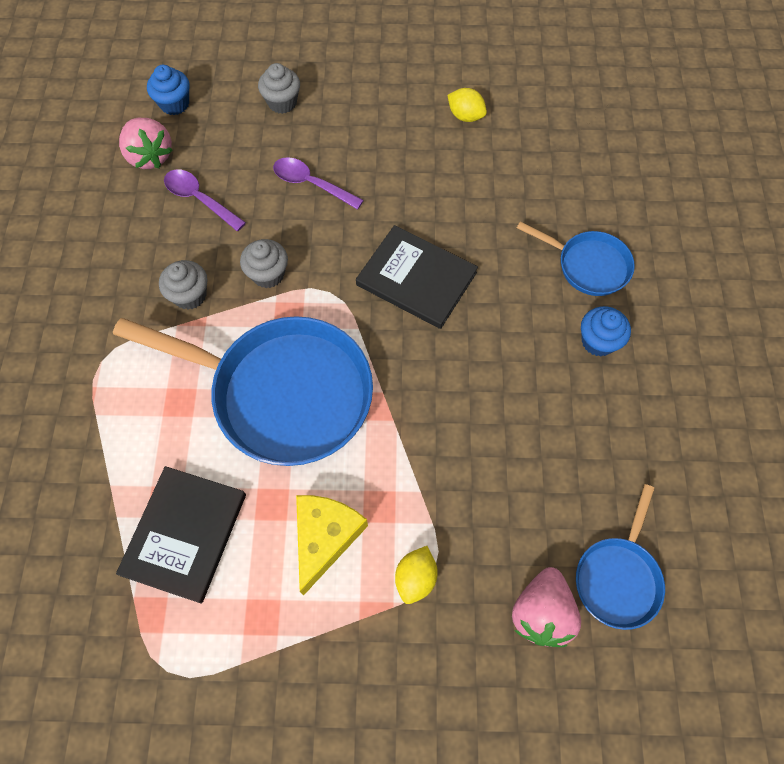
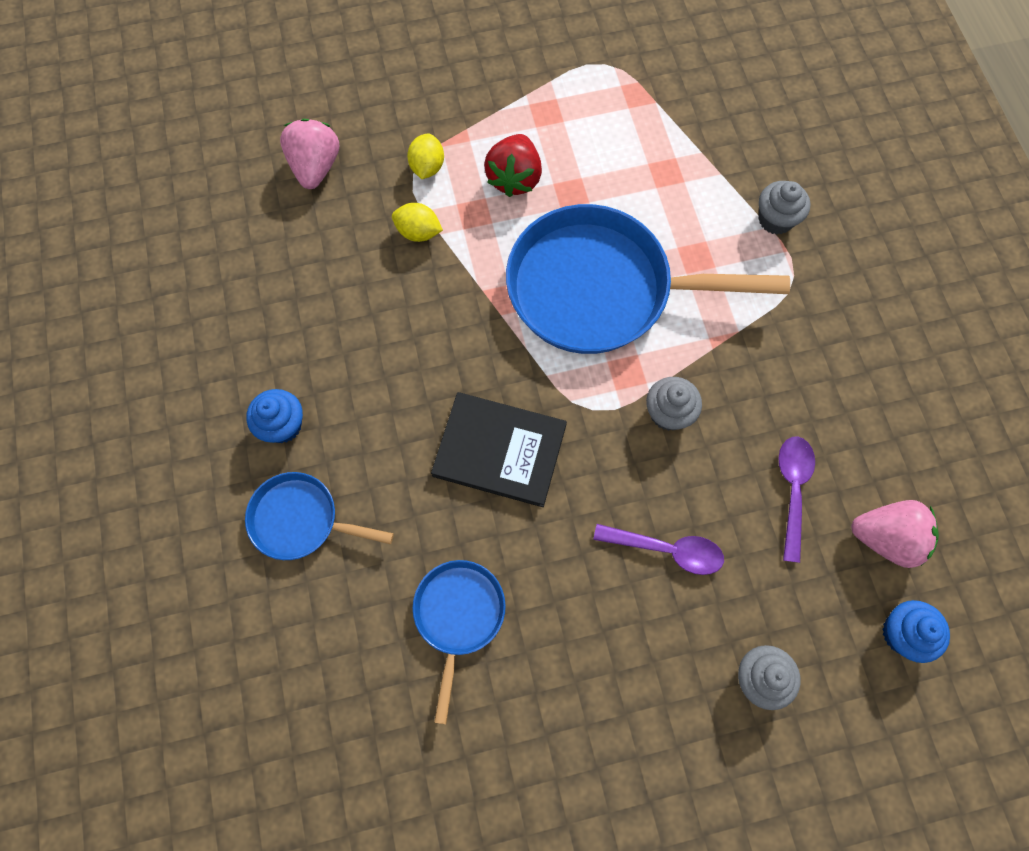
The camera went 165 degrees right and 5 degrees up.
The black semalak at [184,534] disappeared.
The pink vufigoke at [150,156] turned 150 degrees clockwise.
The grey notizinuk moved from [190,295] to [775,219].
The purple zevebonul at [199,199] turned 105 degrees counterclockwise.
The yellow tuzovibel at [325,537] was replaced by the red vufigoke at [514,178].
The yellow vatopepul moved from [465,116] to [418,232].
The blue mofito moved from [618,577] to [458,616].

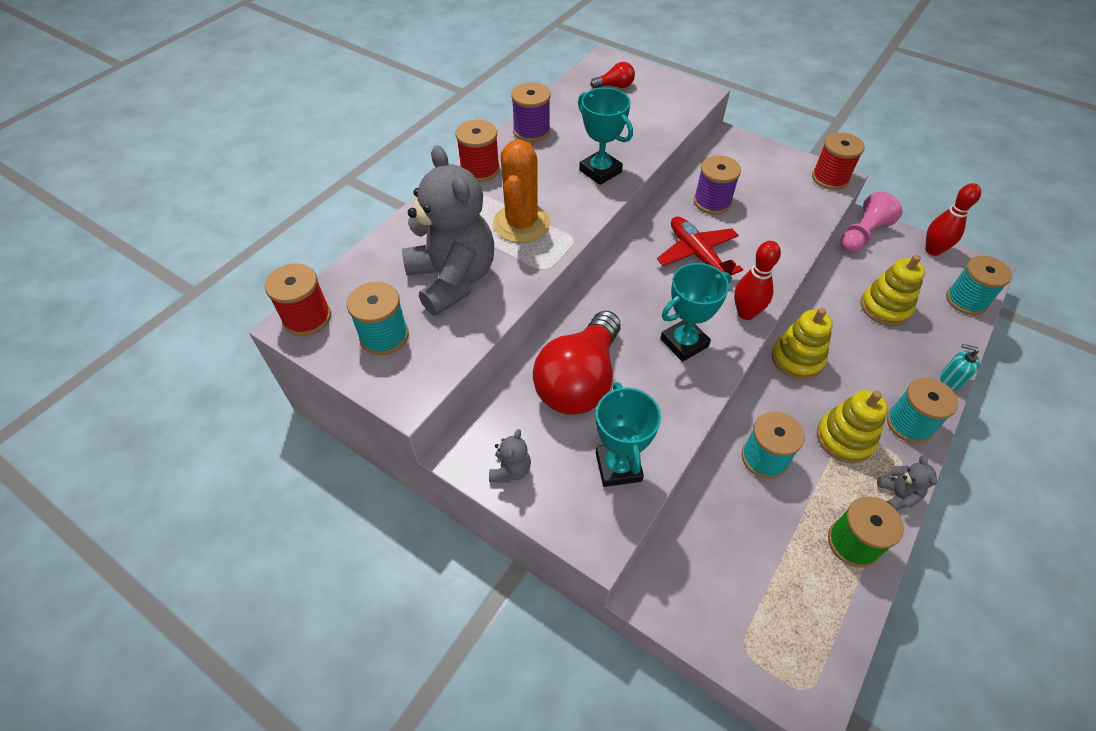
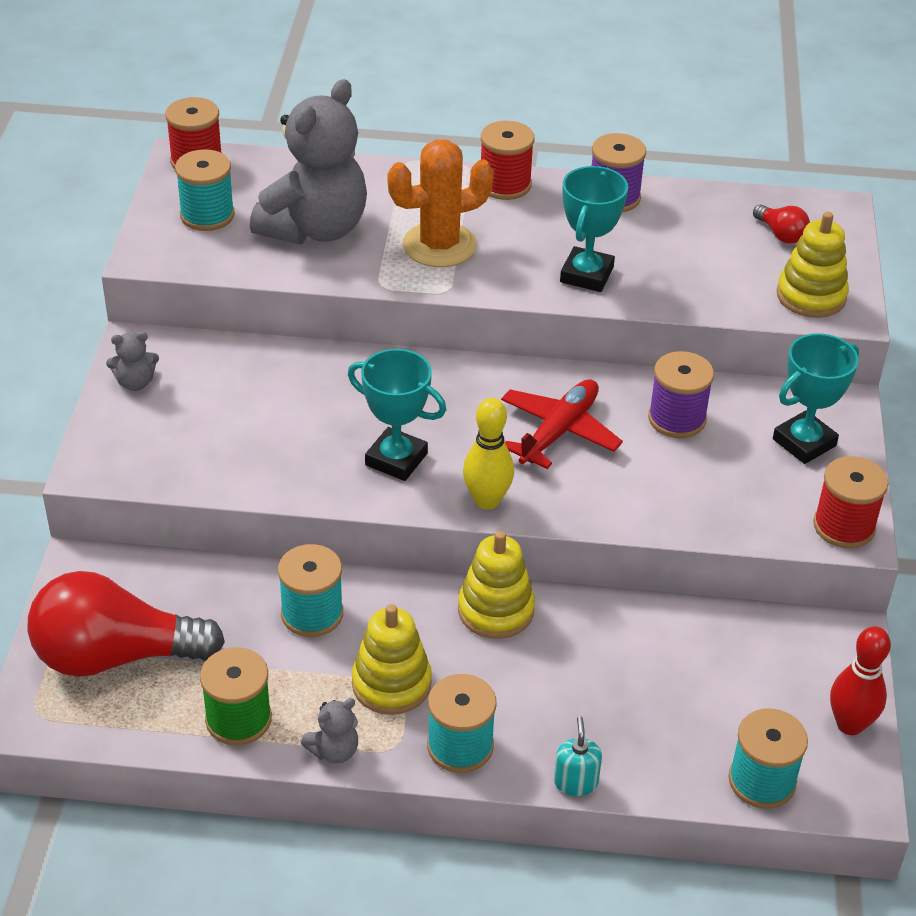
The camera went 60 degrees right and 10 degrees down.
The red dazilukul moved from [579,381] to [115,656].
The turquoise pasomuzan moved from [618,466] to [804,442].
The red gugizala at [746,313] became the yellow gugizala at [487,500].
The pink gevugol at [862,235] disappeared.
The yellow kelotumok moved from [885,307] to [811,296].

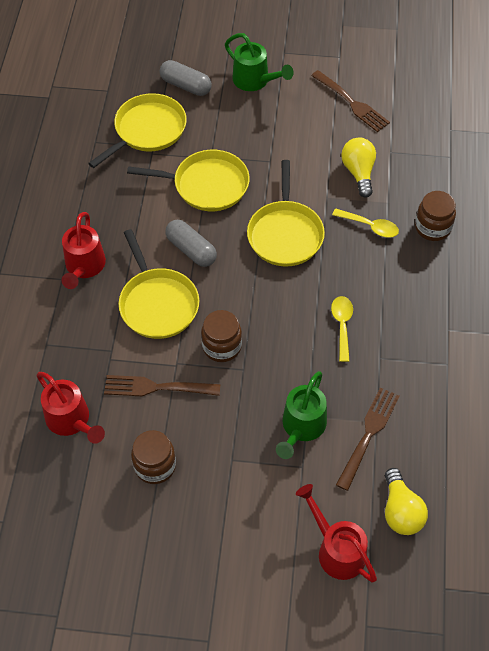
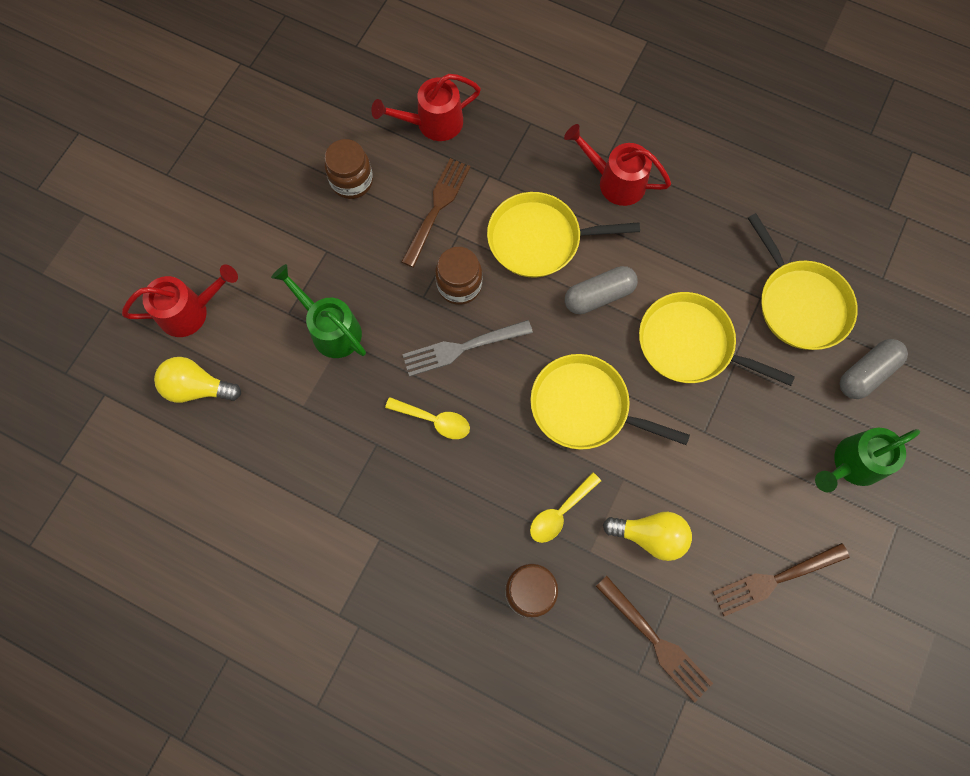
The camera went 110 degrees right and 15 degrees up.
The yellow mofito at [207,185] turned 90 degrees clockwise.
The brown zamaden moved from [368,435] to [655,641].
The grey zamaden at [463,347] appeared.

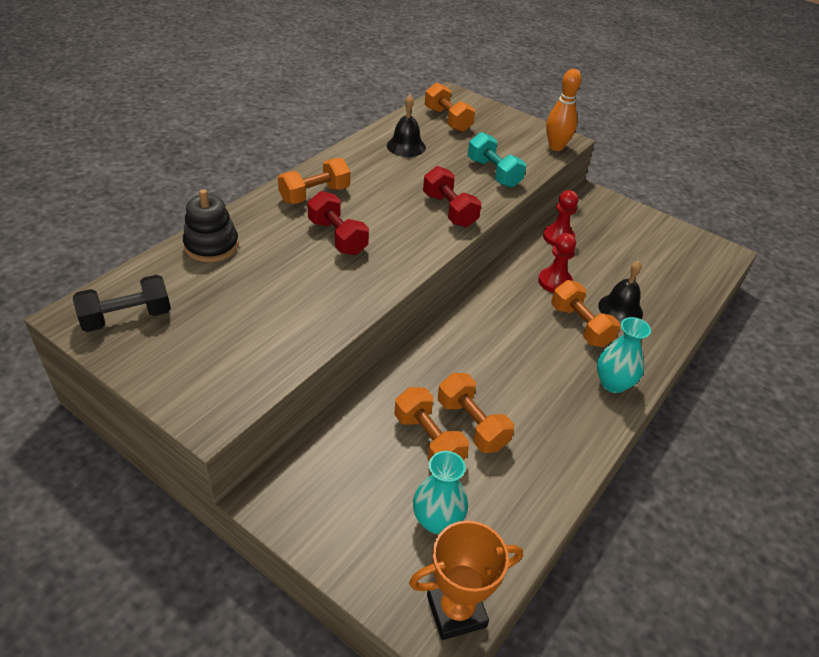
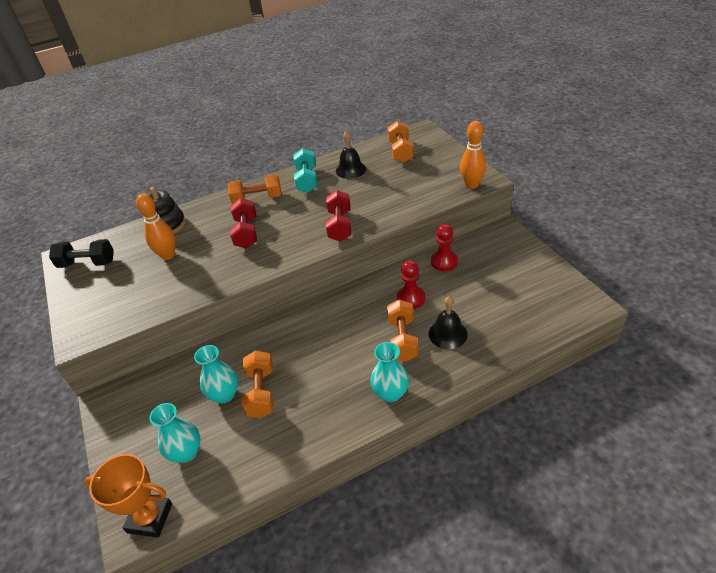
The camera went 35 degrees right and 0 degrees up.
The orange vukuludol at [428,440] was replaced by the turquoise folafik at [224,394].
The turquoise vukuludol moved from [493,173] to [307,180].
The orange gugizala at [168,255] appeared.

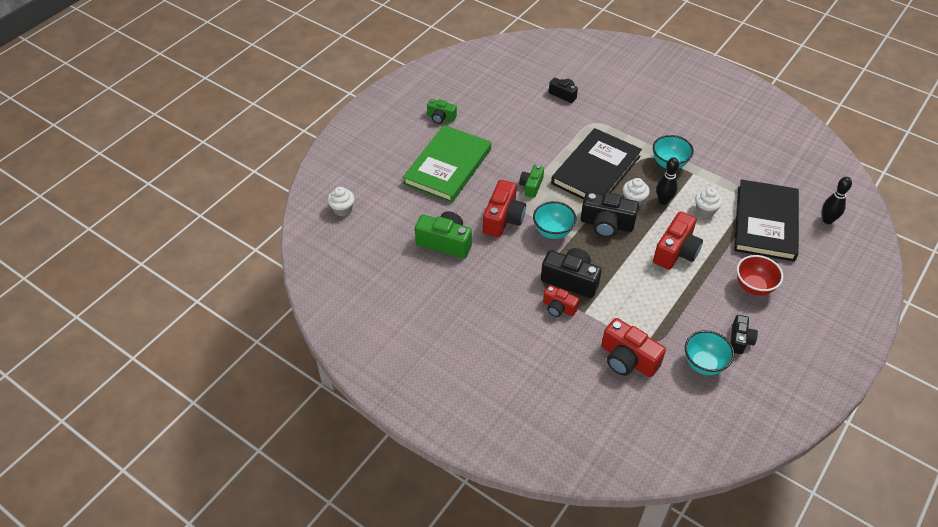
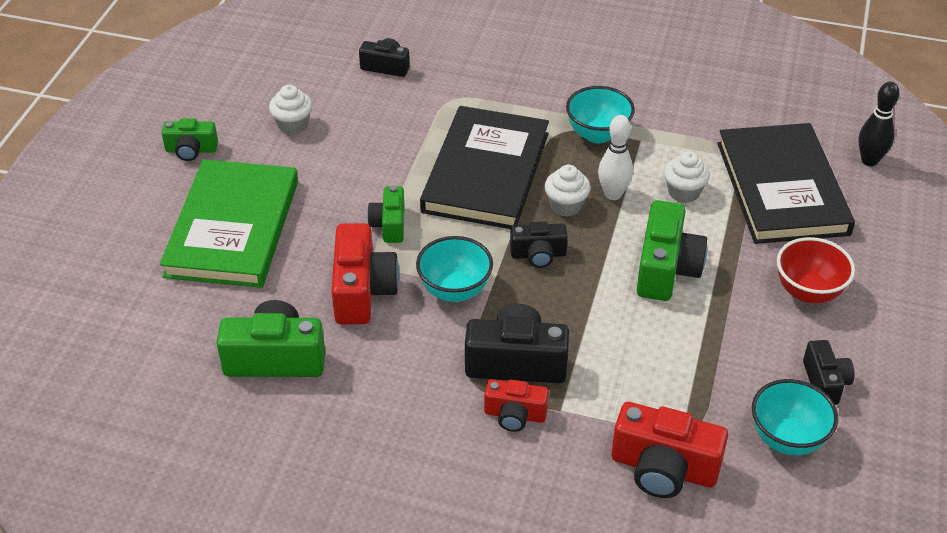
The camera went 20 degrees left and 5 degrees down.
The white notizinuk moved from [342,209] to [293,125].
The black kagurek at [606,224] changed to 0.60 times the size.
The red kagurek at [676,251] became the green kagurek at [666,269].
The black gugizala at [663,201] became the white gugizala at [613,194].

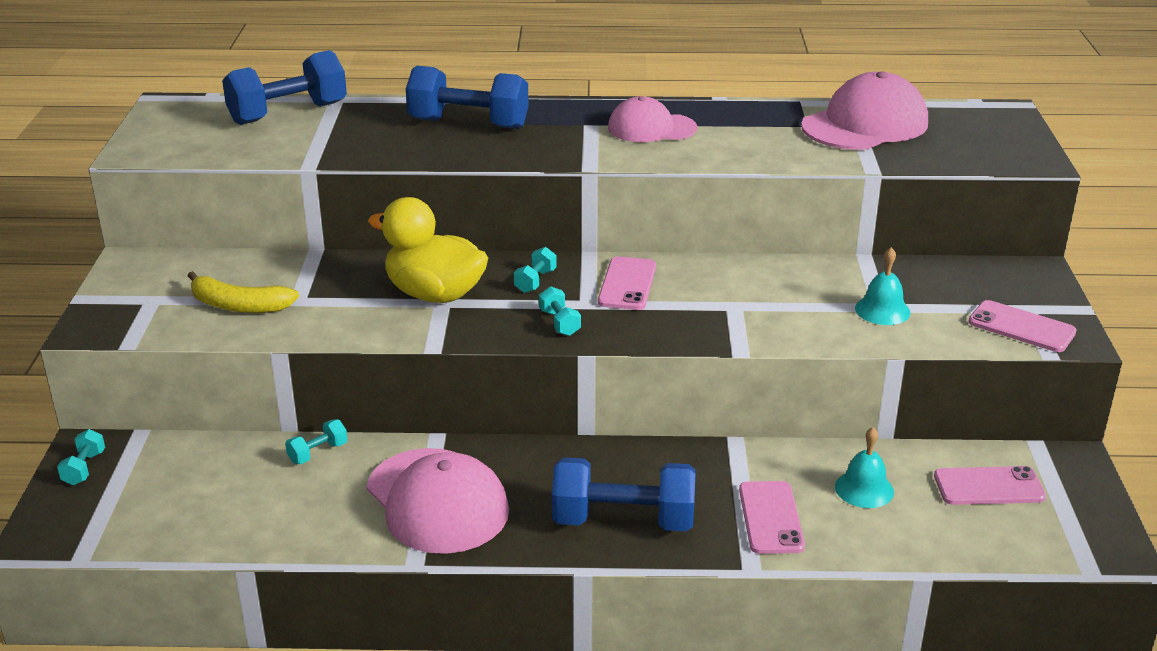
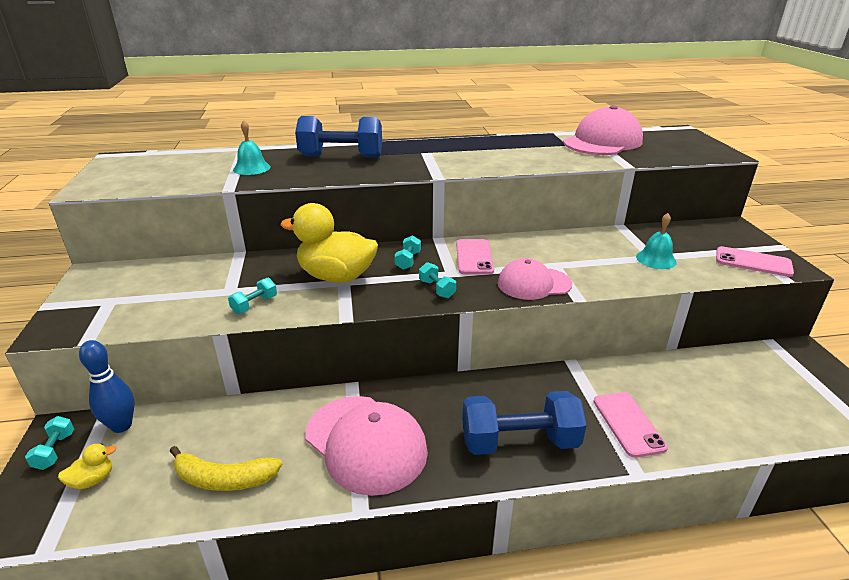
The camera went 10 degrees left and 0 degrees up.
The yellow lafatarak moved from [239,305] to [224,479].
The blue vukuludol at [288,113] disappeared.
The turquoise vukuludol moved from [318,453] to [254,305].
The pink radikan moved from [651,128] to [534,284].
The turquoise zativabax moved from [864,489] to [251,168].
The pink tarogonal at [988,487] disappeared.
The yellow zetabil at [93,480] appeared.
The blue gugizala at [121,426] appeared.

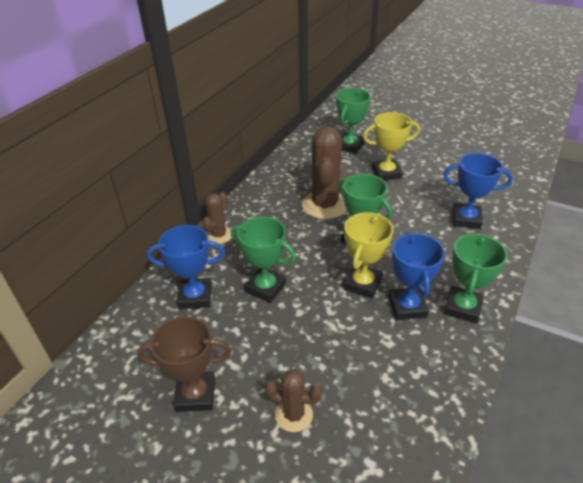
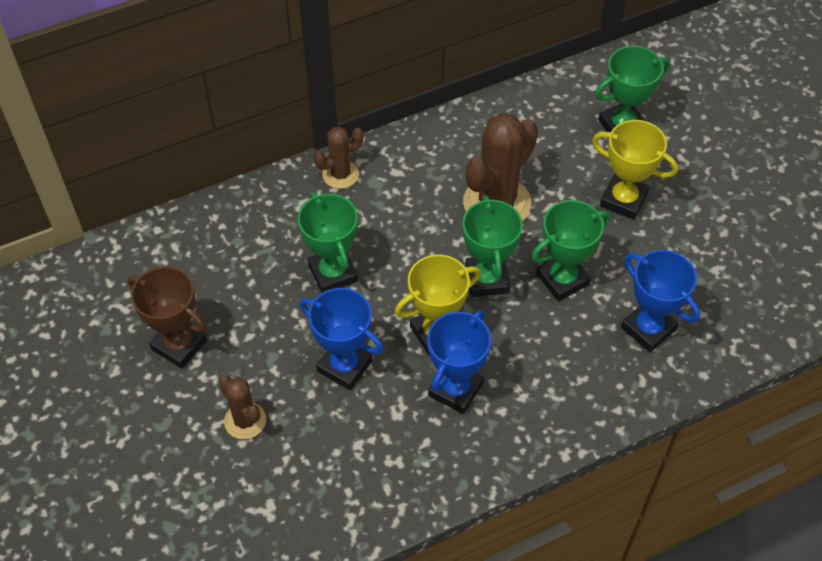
The camera went 35 degrees right and 15 degrees up.
The blue pasomuzan moved from [195,297] to [344,366].
The green pasomuzan moved from [462,307] to [562,279].

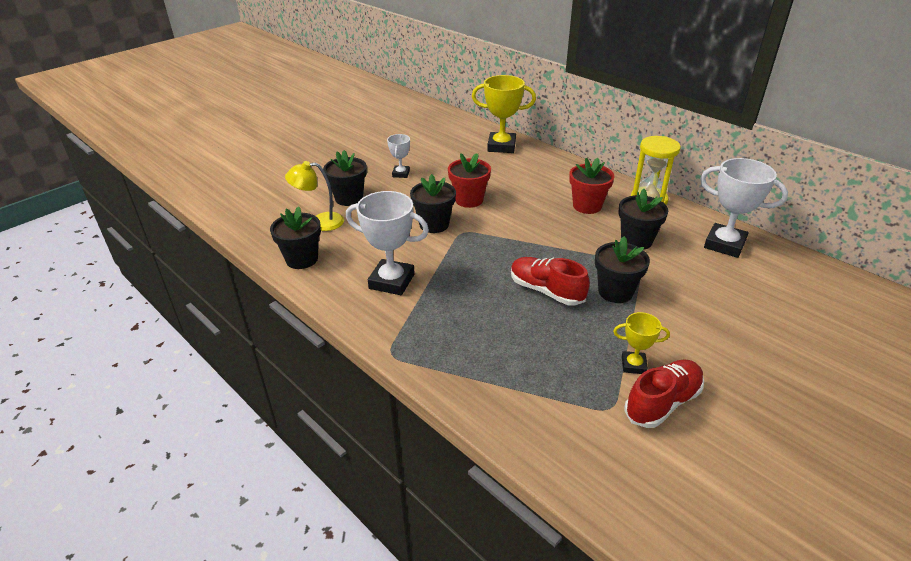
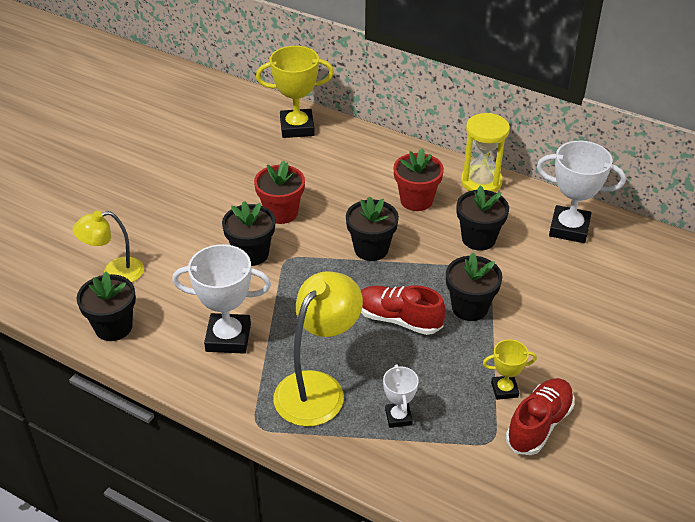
The camera went 15 degrees left and 5 degrees up.
The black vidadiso moved from [349,198] to [371,249].
The white pasomuzan moved from [401,174] to [398,417].
The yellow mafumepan at [318,388] appeared.

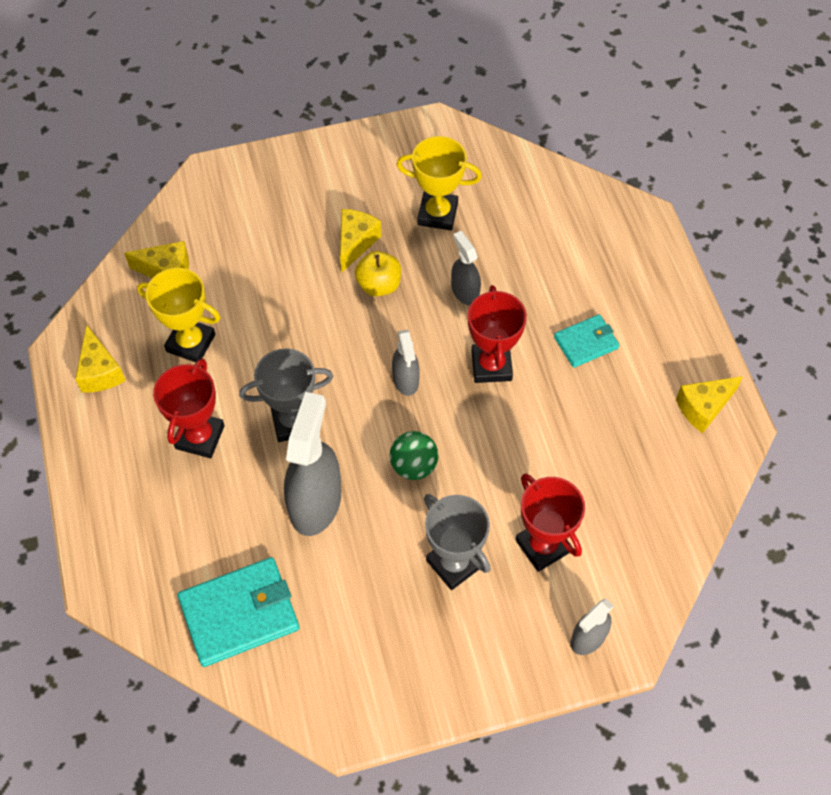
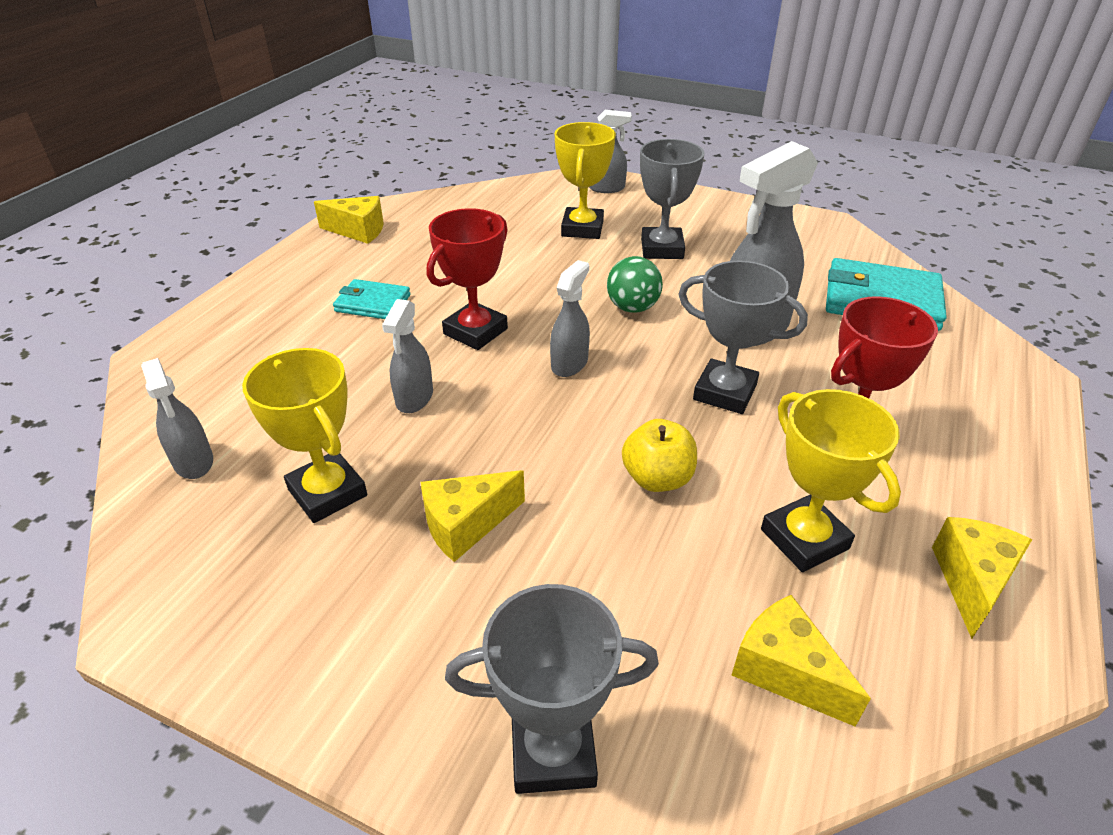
The camera went 140 degrees left and 20 degrees down.
The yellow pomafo moved from [379,285] to [657,478].
The red pasomuzan at [543,546] became the yellow pasomuzan at [582,228].
The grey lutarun at [194,462] appeared.
The grey pasomuzan at [553,751] appeared.

